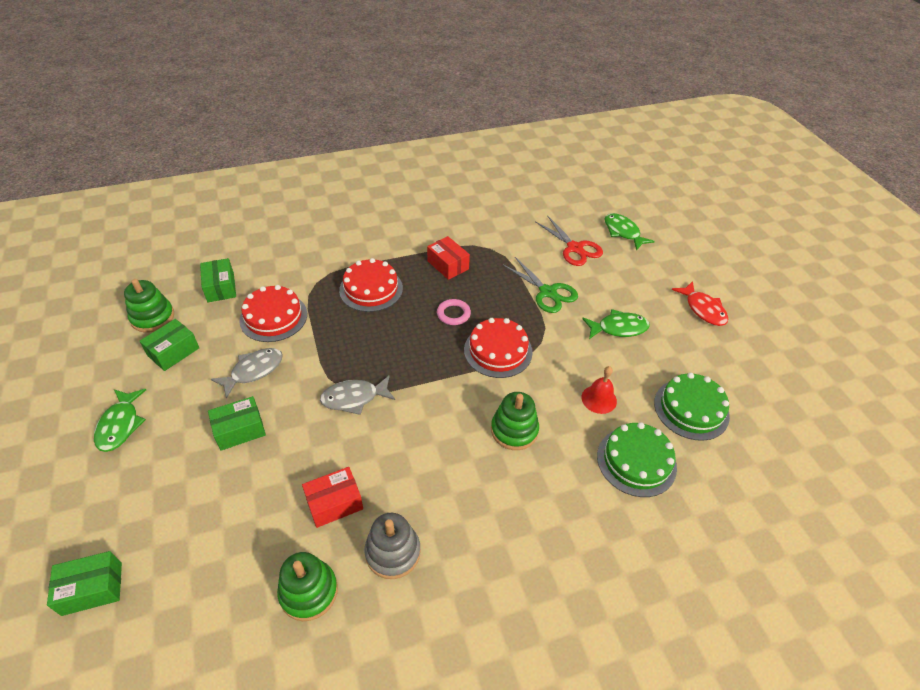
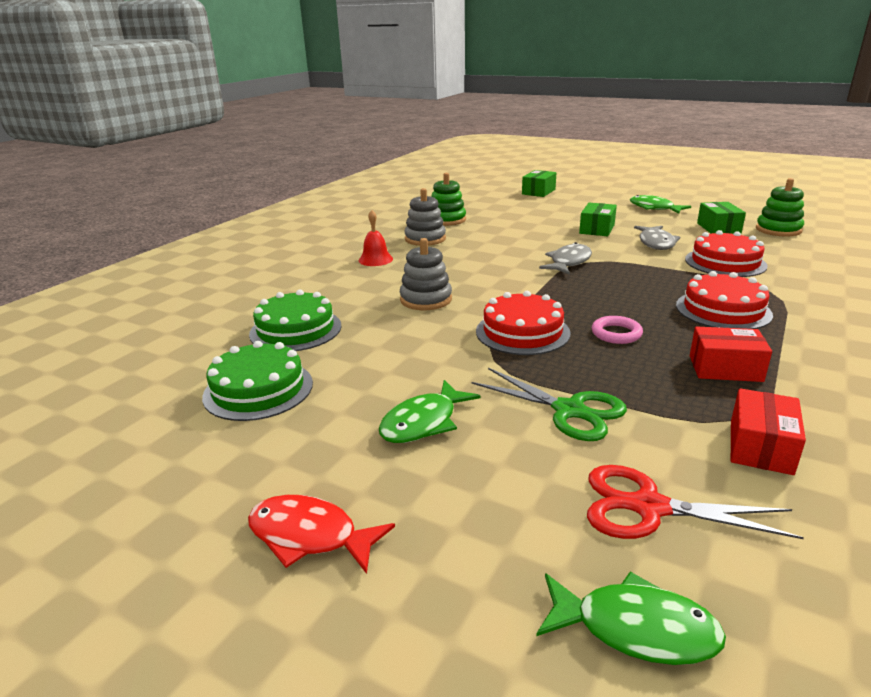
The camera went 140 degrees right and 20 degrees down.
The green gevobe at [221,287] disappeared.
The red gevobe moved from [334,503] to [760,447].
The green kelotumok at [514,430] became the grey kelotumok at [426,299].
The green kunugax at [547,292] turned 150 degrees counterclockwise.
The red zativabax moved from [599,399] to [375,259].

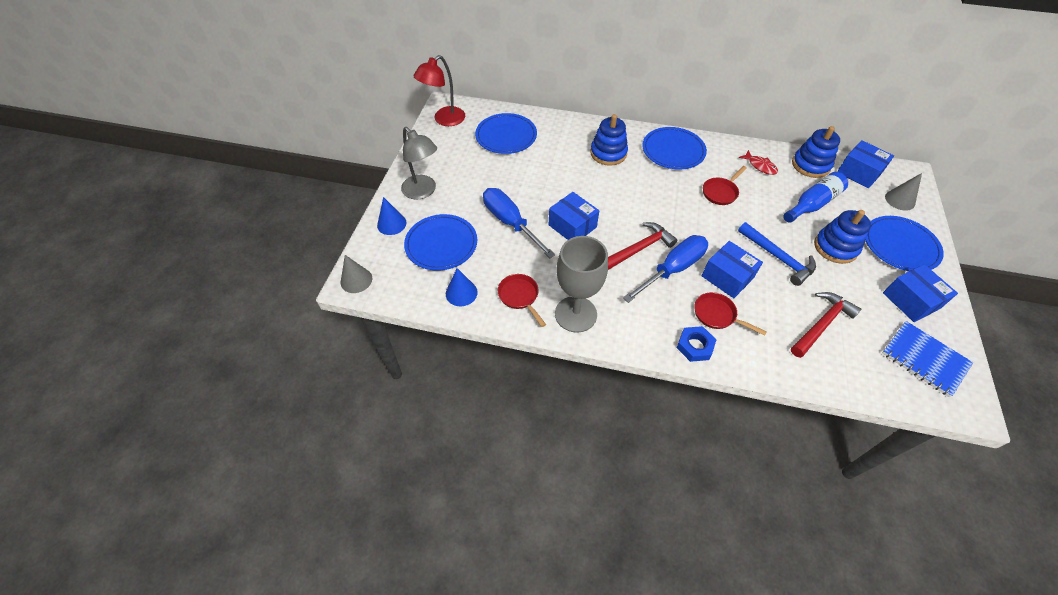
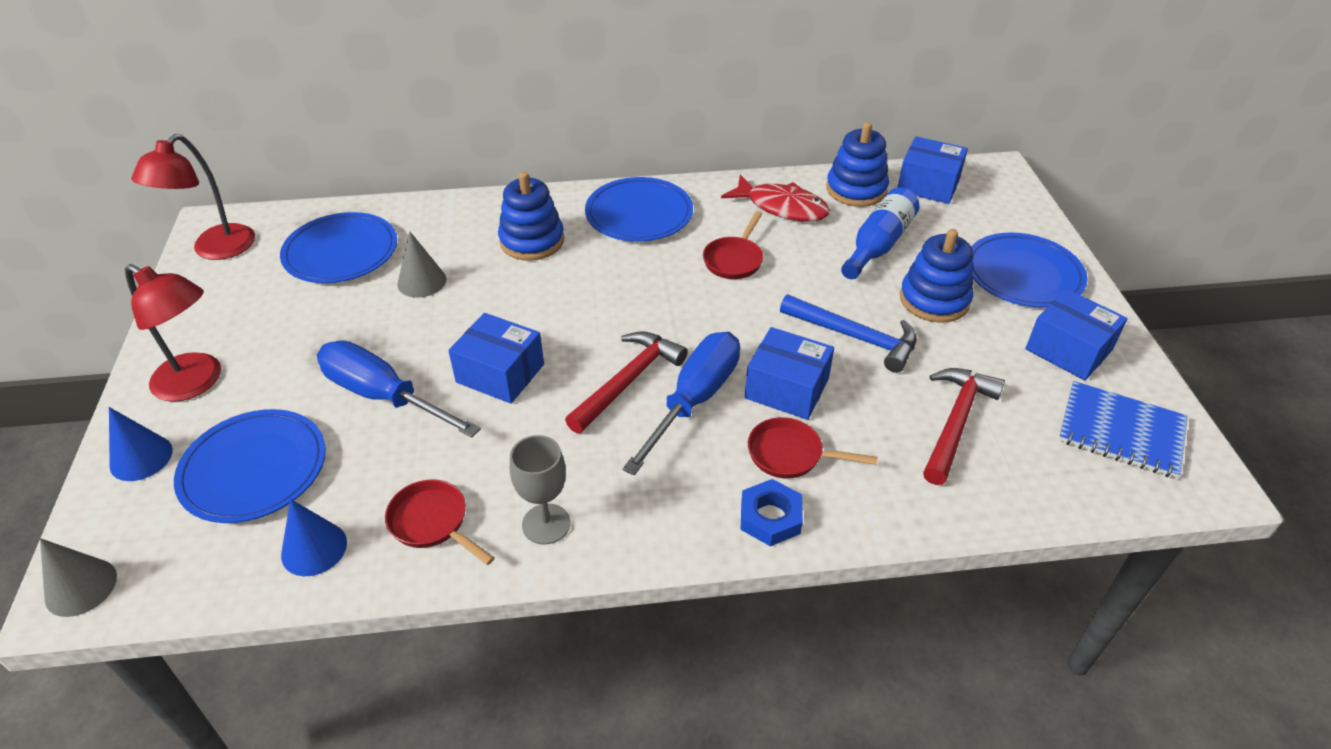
The camera went 20 degrees left and 10 degrees down.
The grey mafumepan at [423,191] became the red mafumepan at [197,383].
The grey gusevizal at [575,314] changed to 0.60 times the size.
The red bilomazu at [760,166] changed to 1.63 times the size.
The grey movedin moved from [900,200] to [421,281].

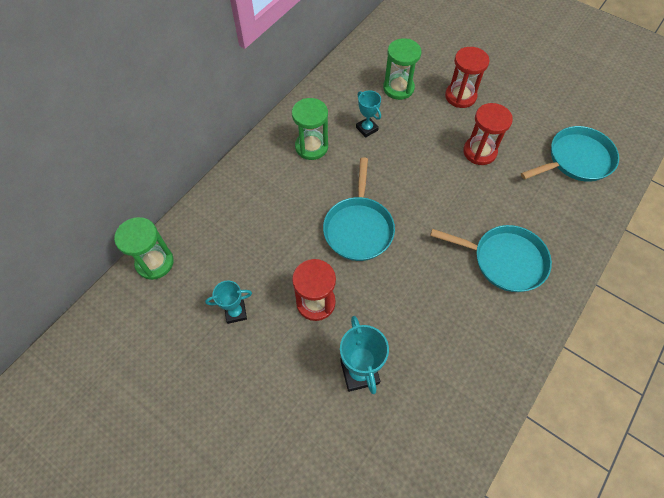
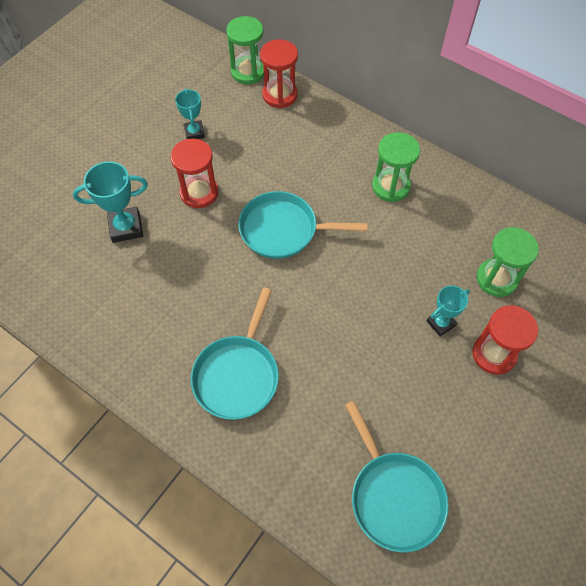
The camera went 90 degrees right and 0 degrees up.
The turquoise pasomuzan moved from [367,129] to [441,323].
The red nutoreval moved from [479,152] to [280,95].

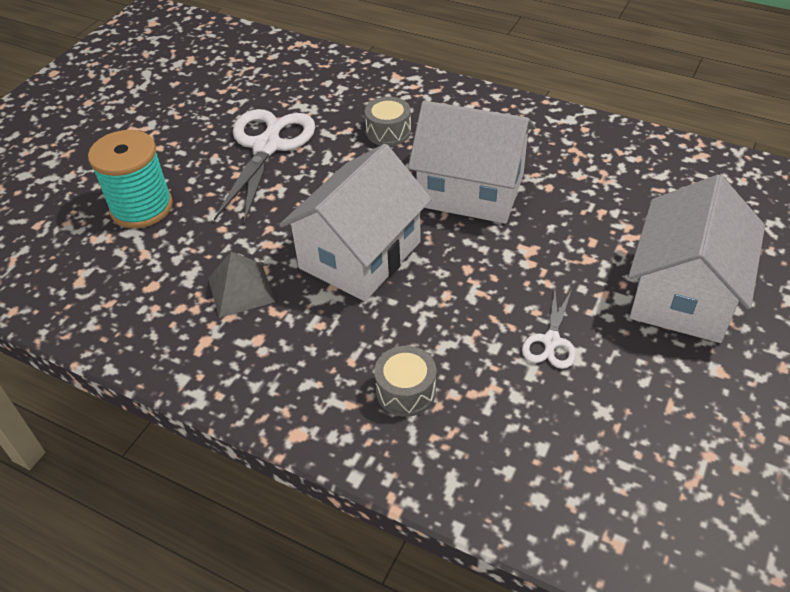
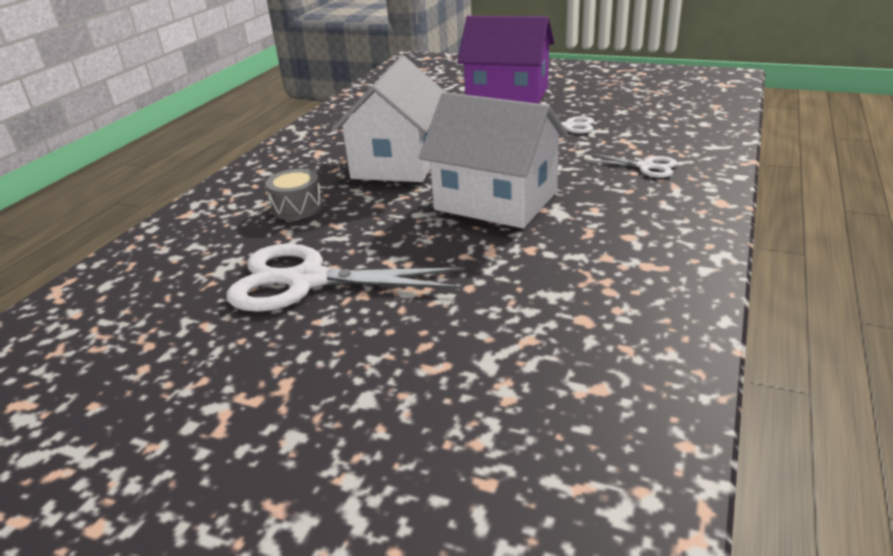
The camera went 95 degrees left and 15 degrees down.
The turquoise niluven at [142,207] disappeared.
The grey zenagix at [241,290] disappeared.
The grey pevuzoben at [406,391] was replaced by the white kunugax at [646,167].
The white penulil at [683,294] became the purple penulil at [507,95].

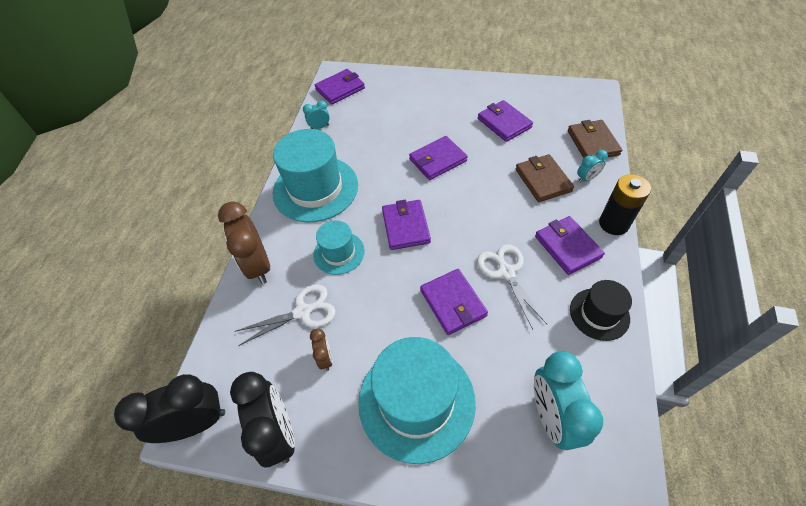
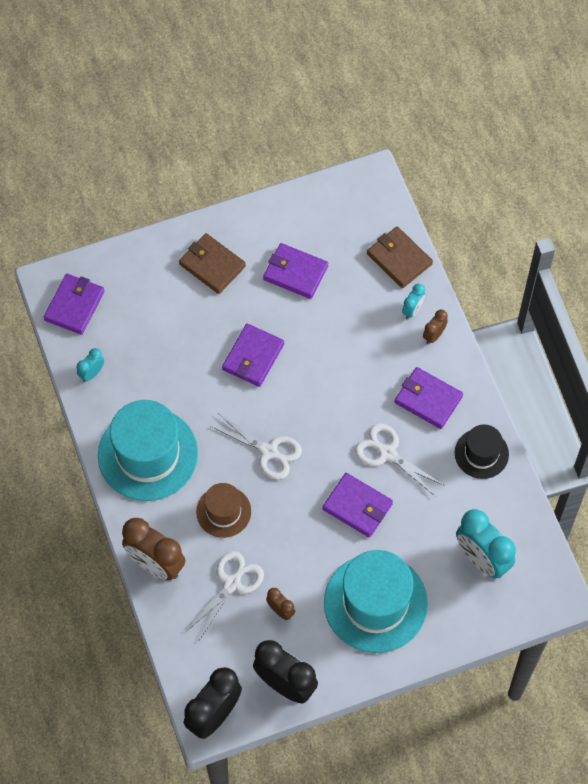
The camera went 35 degrees left and 10 degrees up.
The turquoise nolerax at [339,253] became the brown nolerax at [223,511].
The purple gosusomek at [406,226] was replaced by the white kunugax at [269,452].
The brown gosusomek moved from [543,180] to [212,265].
The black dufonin at [613,224] disappeared.
The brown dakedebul at [434,335] appeared.

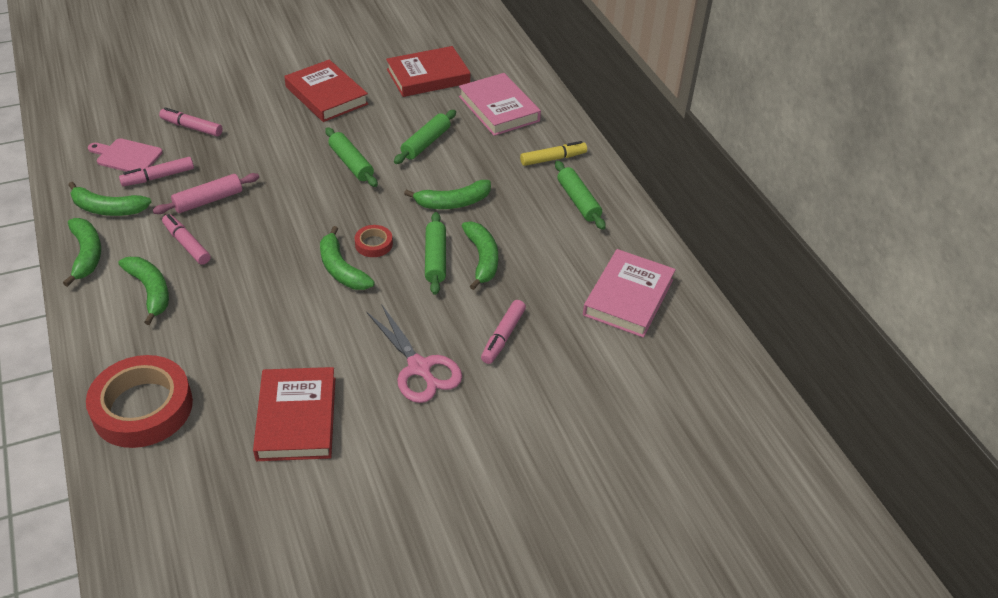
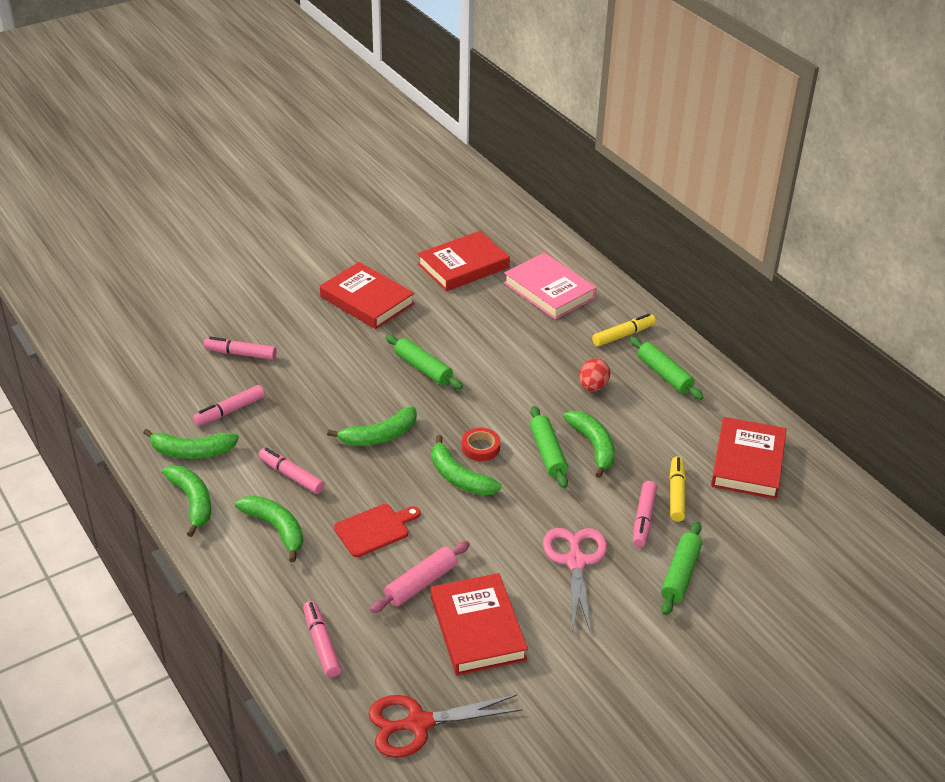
The camera went 10 degrees left and 5 degrees down.
The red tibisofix at [142,408] was replaced by the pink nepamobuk at [321,643].
The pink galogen at [127,156] disappeared.
The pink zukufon moved from [208,200] to [421,583].
The pink kunugax at [419,368] turned 135 degrees counterclockwise.
The green zukufon moved from [426,143] to [680,574].
The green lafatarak moved from [453,203] to [379,436].
The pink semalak at [628,297] became the red semalak at [748,462].
The red galogen at [375,529] appeared.
The red kunugax at [418,723] appeared.
The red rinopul at [593,386] appeared.
The yellow nepamobuk at [676,494] appeared.

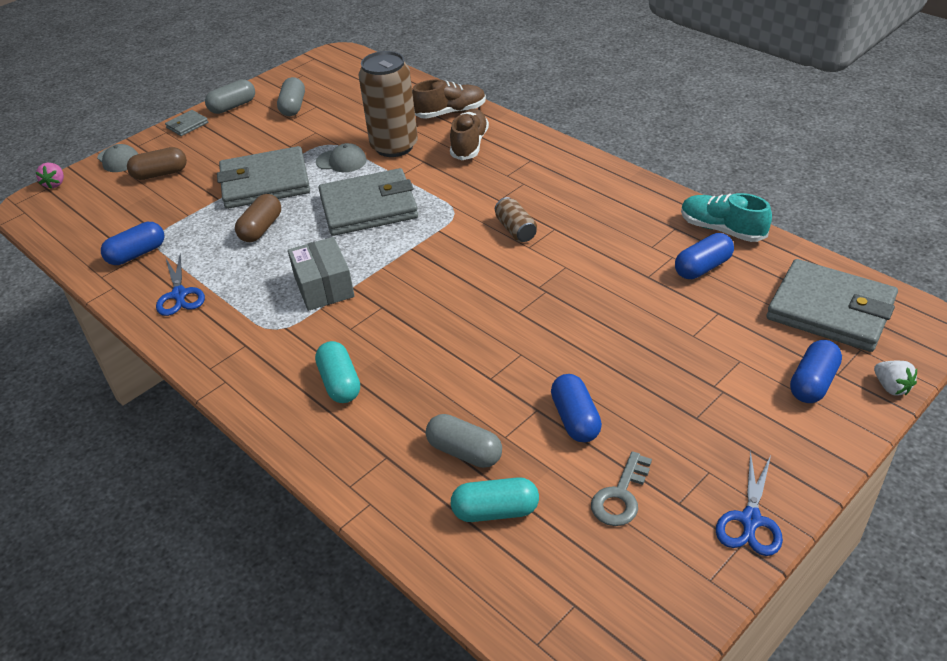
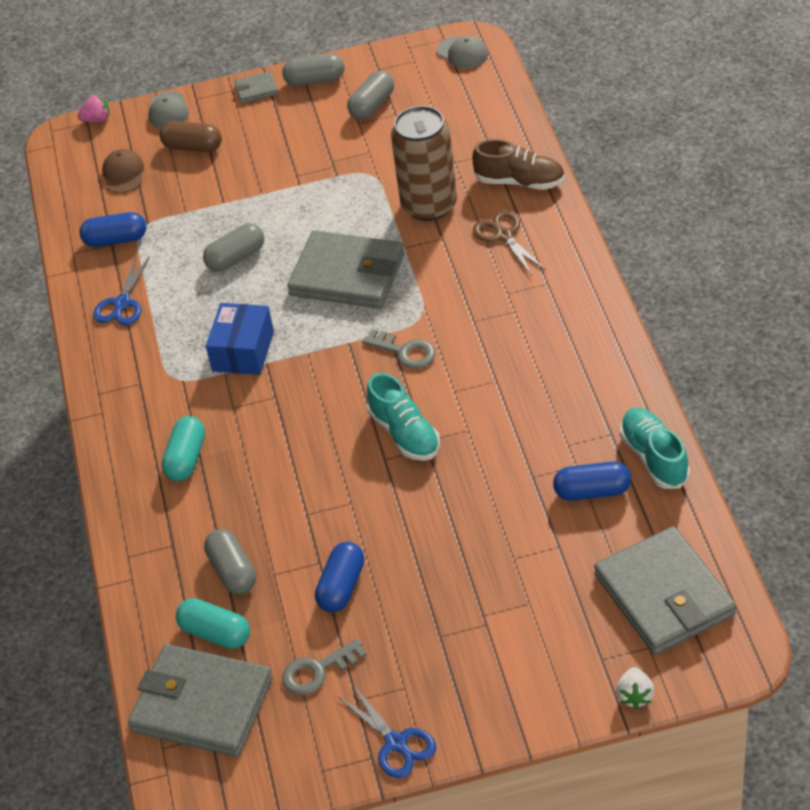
The camera went 35 degrees right and 5 degrees up.
The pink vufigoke at [55,184] turned 135 degrees counterclockwise.
The grey gosusomek moved from [265,182] to [202,704].
The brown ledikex at [261,228] became the grey ledikex at [236,257].
The grey gevobe at [324,287] became the blue gevobe at [243,351].
The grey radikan moved from [341,161] to [462,53].
The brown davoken at [469,145] was replaced by the brown kunugax at [503,235].
The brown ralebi at [516,230] disappeared.
The blue kunugax at [750,520] turned 90 degrees counterclockwise.
The blue ledikex at [813,383] disappeared.
The brown radikan at [123,174] appeared.
The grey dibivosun at [405,351] appeared.
The turquoise davoken at [405,434] appeared.

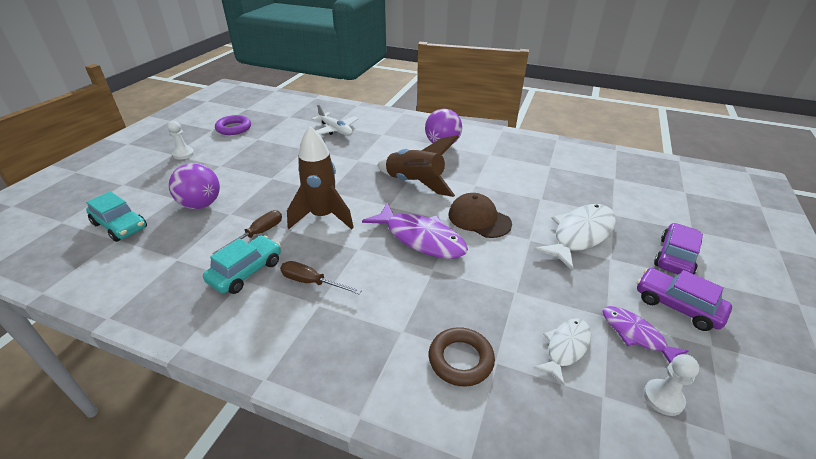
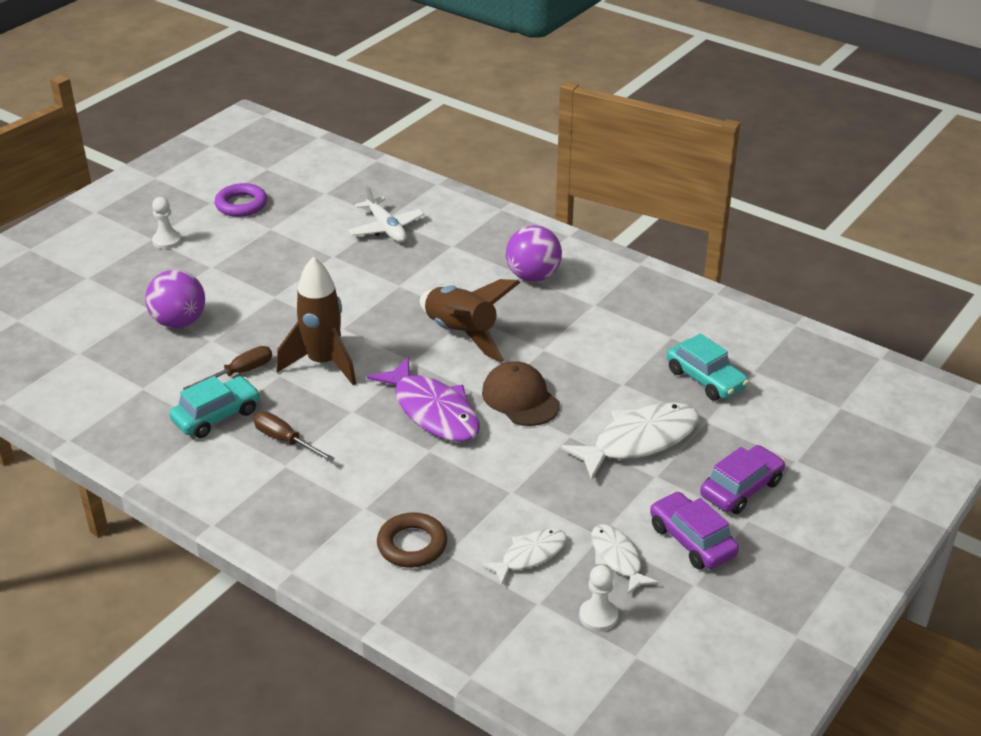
The camera went 15 degrees right and 0 degrees up.
The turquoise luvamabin moved from [120,226] to [705,379].
The purple bilomazu at [635,334] became the white bilomazu at [617,558].

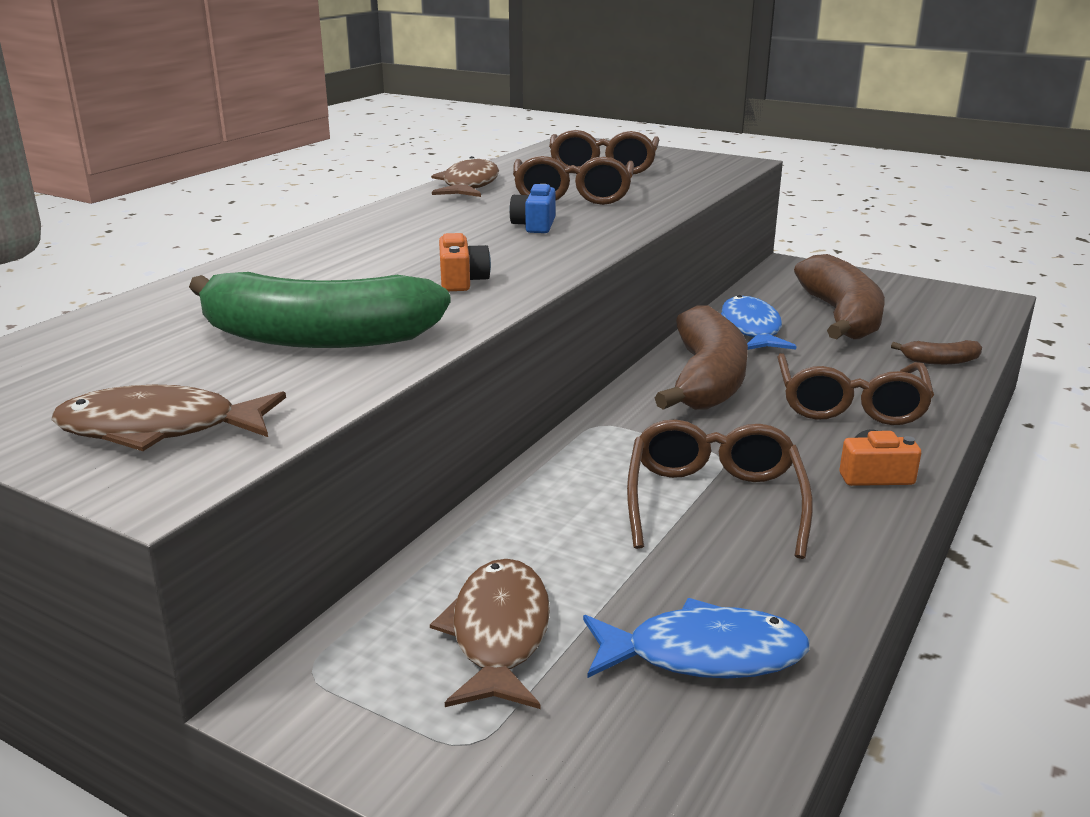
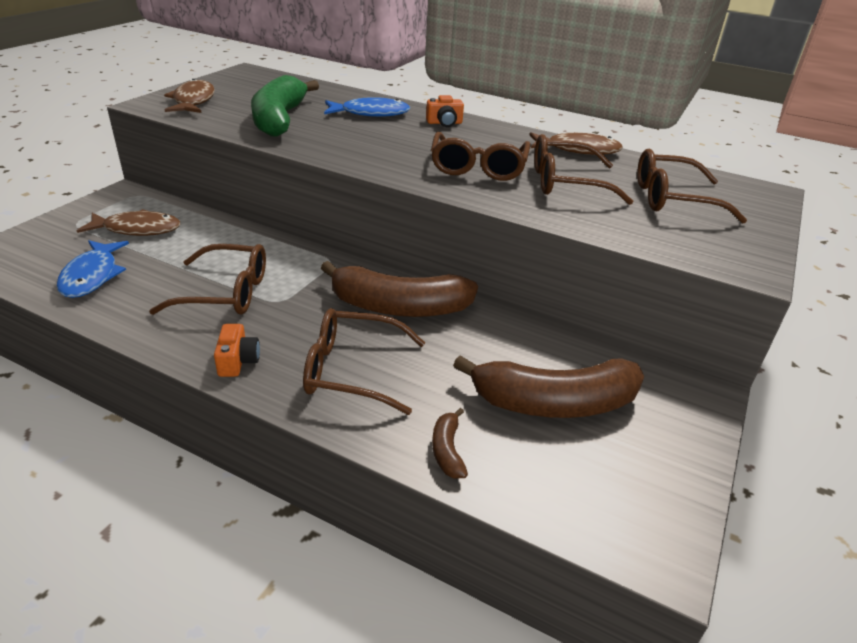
The camera went 85 degrees right and 10 degrees up.
The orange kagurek moved from [462,281] to [444,123].
The blue kagurek at [534,225] was replaced by the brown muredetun at [478,167].
The blue bilomazu moved from [750,329] to [370,113].

